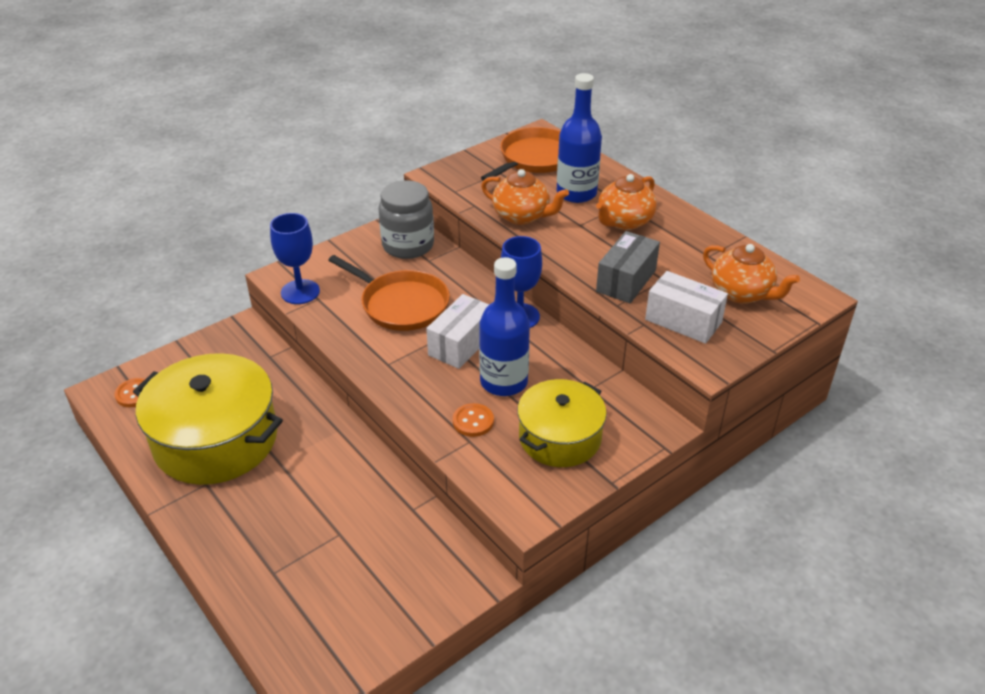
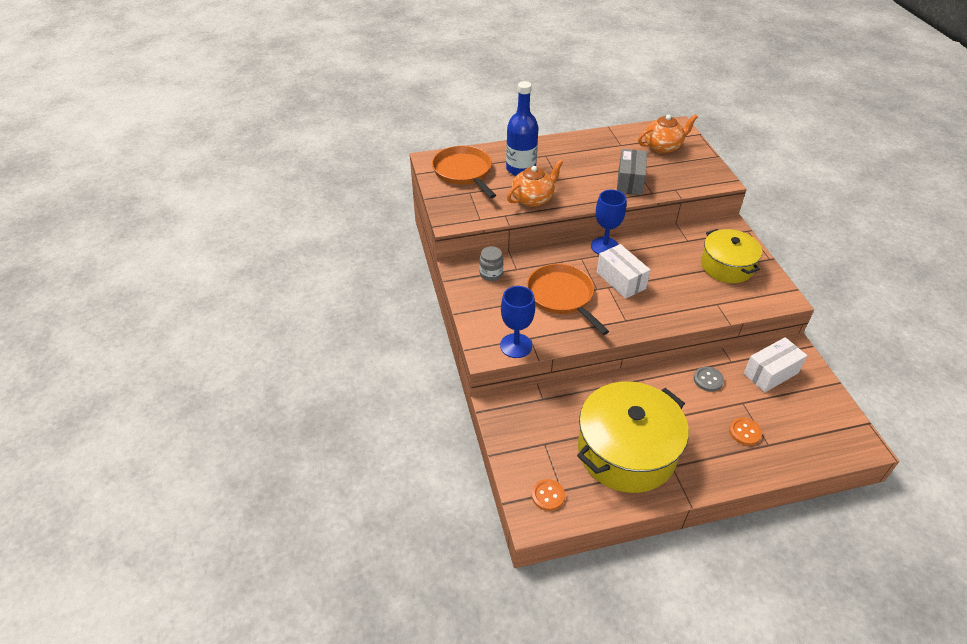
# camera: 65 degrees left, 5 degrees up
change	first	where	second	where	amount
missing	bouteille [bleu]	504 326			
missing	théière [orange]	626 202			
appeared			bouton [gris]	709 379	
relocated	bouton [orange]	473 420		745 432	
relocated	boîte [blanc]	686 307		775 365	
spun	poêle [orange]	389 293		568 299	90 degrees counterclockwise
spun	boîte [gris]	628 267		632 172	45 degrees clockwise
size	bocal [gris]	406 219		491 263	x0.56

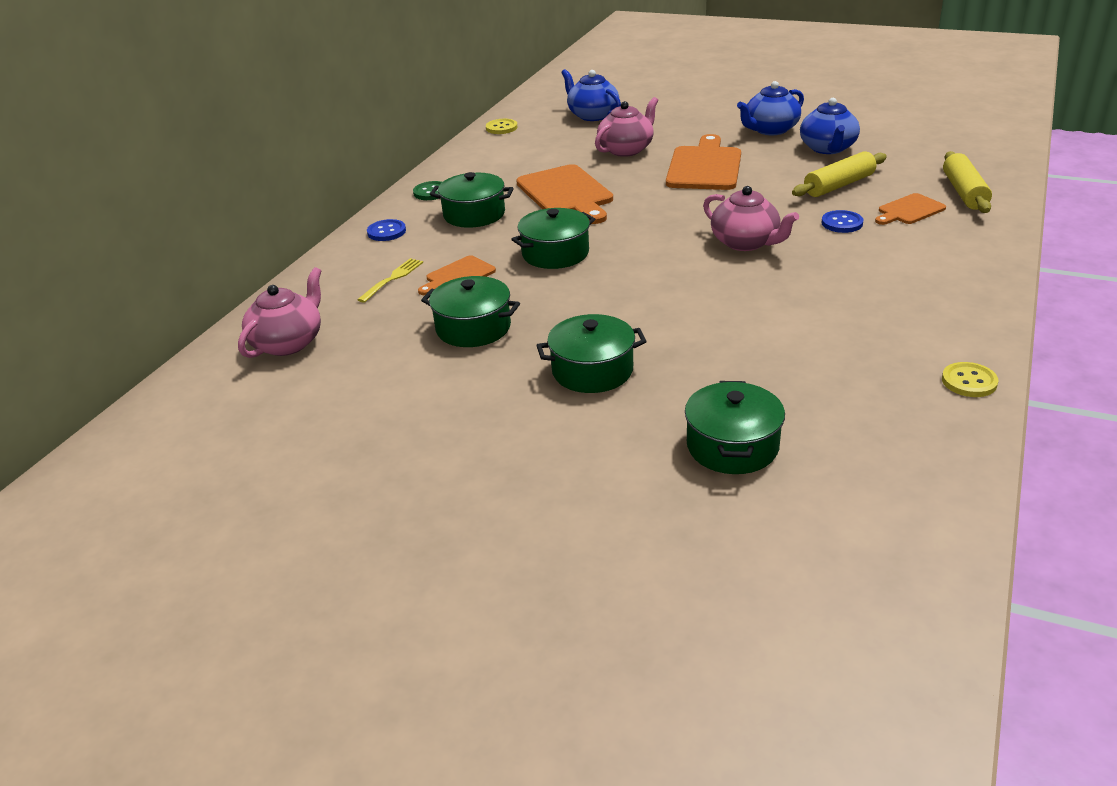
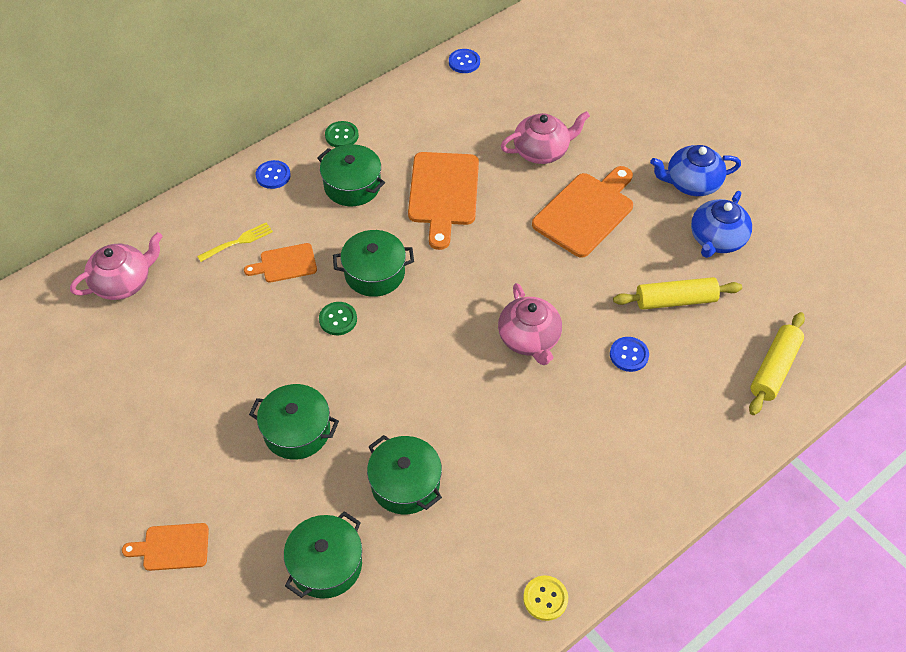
# camera: 25 degrees right, 20 degrees up
change	first	where	second	where	amount
missing	théière [bleu]	591 95			
appeared			bouton [vert]	338 318	
relocated	marmite [vert]	470 311		404 475	
relocated	planche à découper [orange]	910 209		165 547	
colour	bouton [jaune]	501 126	bouton [bleu]	464 61	

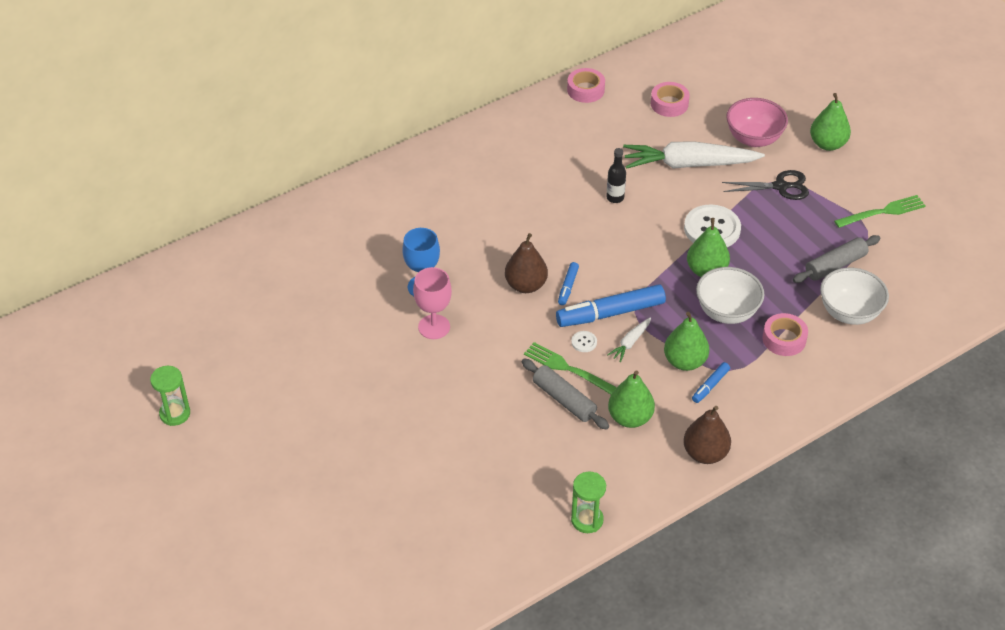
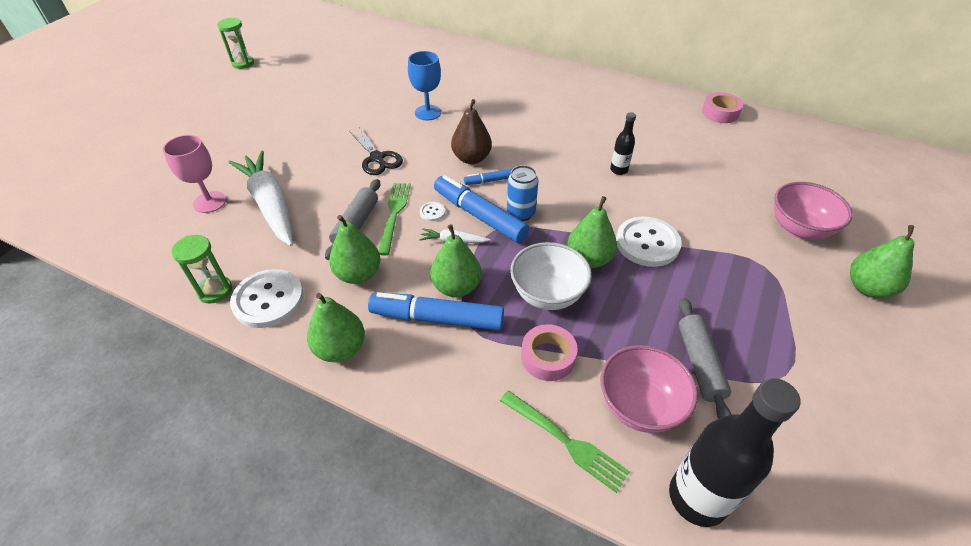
# camera: 60 degrees right, 0 degrees up
change	first	where	second	where	amount
missing	ruban adhésif [rose]	670 99			
appeared			bouton [blanc]	267 298	
appeared			canette [bleu]	523 193	
appeared			bouteille [noir]	735 452	
relocated	verre à pied [rose]	432 303		194 174	
relocated	carotte [blanc]	694 155		261 198	
relocated	ciseaux [noir]	765 185		376 151	
relocated	fourchette [vert]	880 211		565 442	
colour	poire [marron]	707 435	poire [vert]	336 327	
colour	bol [blanc]	854 296	bol [rose]	649 389	
spun	rouleau à pâtisserie [gris]	836 259		705 358	60 degrees clockwise
size	feutre [bleu]	711 382		436 311	x2.06

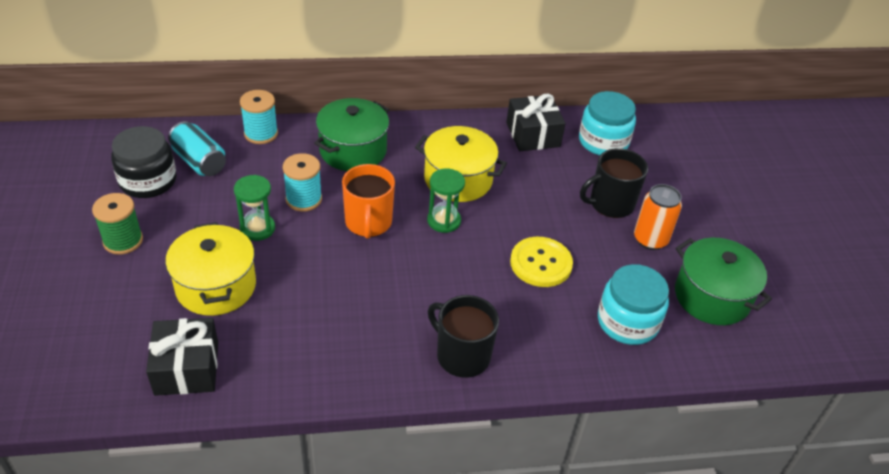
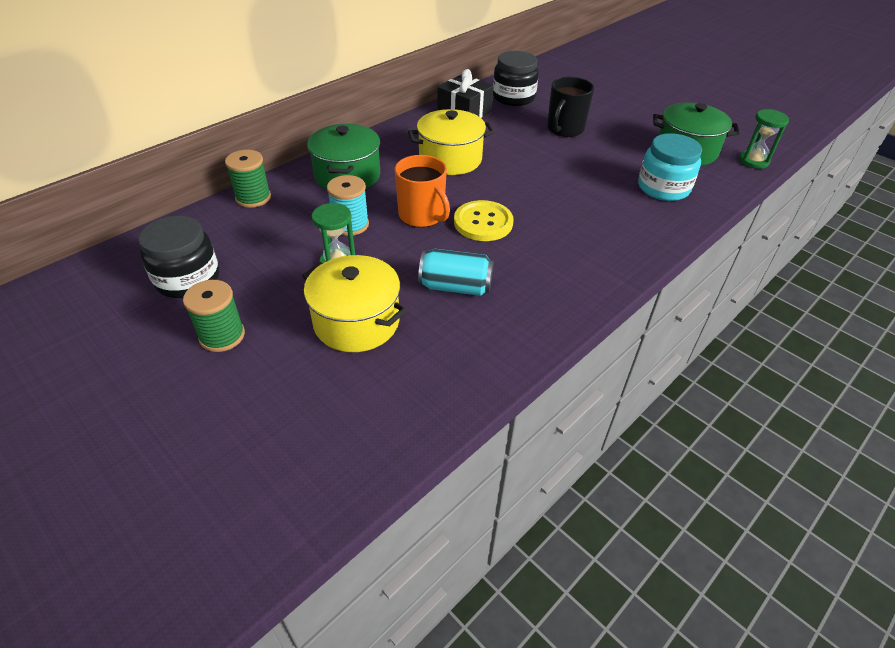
# camera: 35 degrees left, 0 degrees up
change	first	where	second	where	amount
missing	cadeau [noir]	182 357			
missing	tasse [noir]	463 336			
missing	canette [orange]	658 217			
relocated	canette [turquoise]	197 148		456 272	
relocated	sablier [vert]	446 201		764 139	
relocated	bouton [jaune]	541 262		484 220	
colour	bobine [turquoise]	259 117	bobine [vert]	248 179	
colour	bocal [turquoise]	607 123	bocal [noir]	516 78	

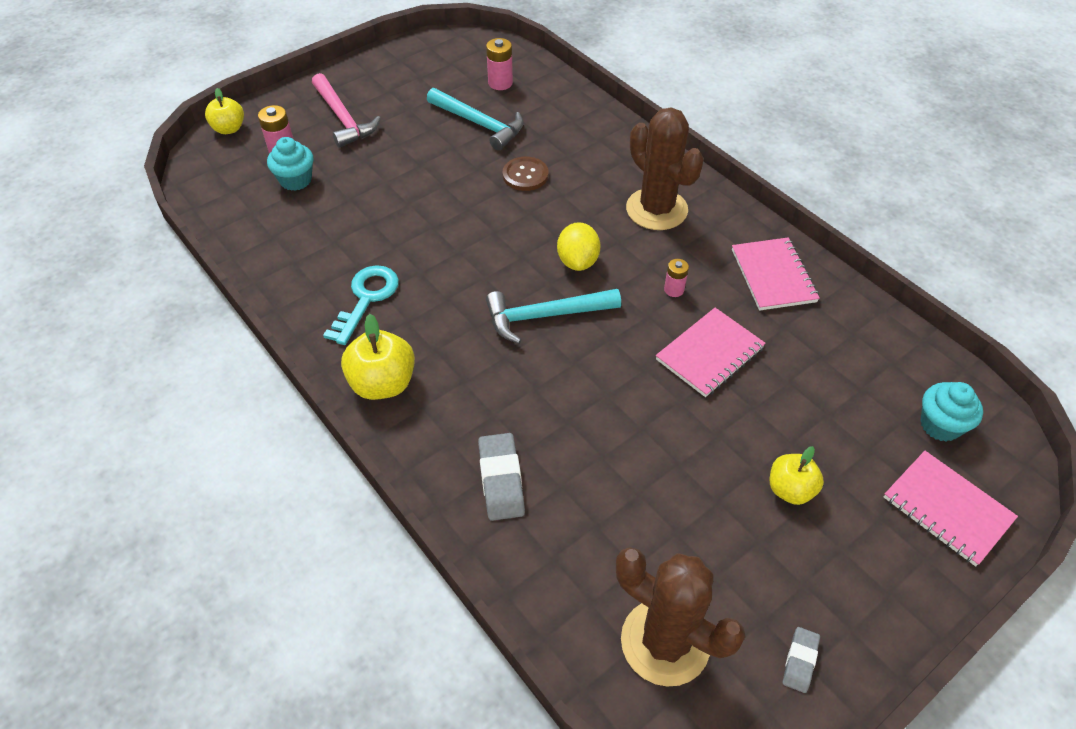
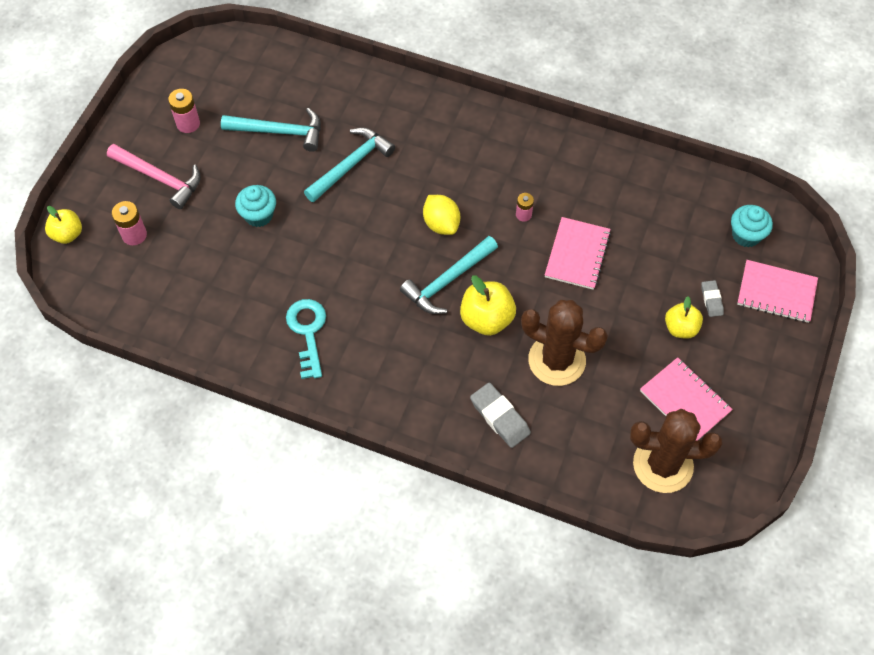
# camera: 30 degrees left, 10 degrees up
change	first	where	second	where	amount
relocated	muffin [turquoise]	290 164		255 206	
relocated	pomme [jaune]	378 357		488 305	
relocated	pile [rose]	499 64		184 111	
relocated	cactus [marron]	665 168		564 343	
relocated	carnet [rose]	776 274		686 399	
relocated	gomme [gris]	801 660		712 298	
exchanged	bouton [marron]	525 174	marteau [turquoise]	349 165	

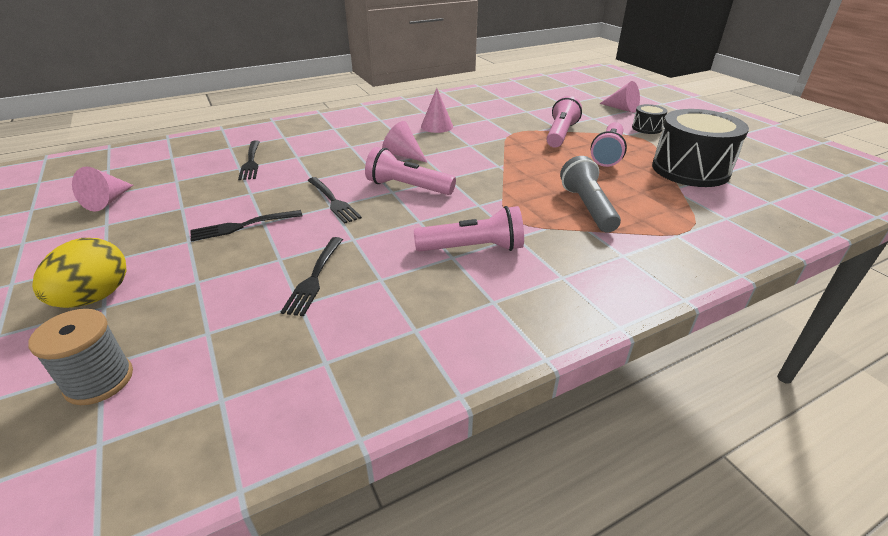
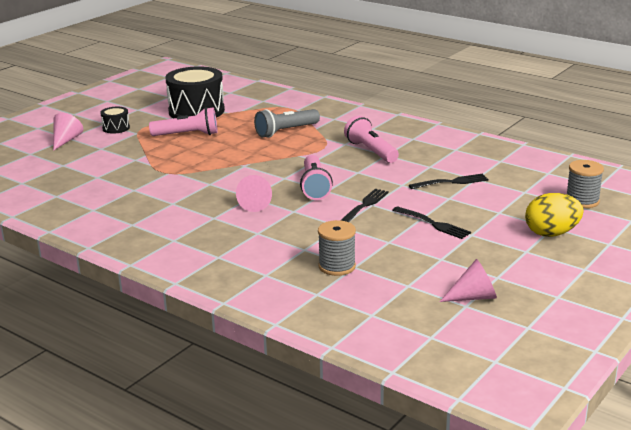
# camera: 115 degrees left, 10 degrees down
change	first	where	second	where	amount
missing	cône [rose]	437 110			
missing	lampe de poche [rose]	564 122			
exchanged	fourchette [noir]	249 160	bobine [gris]	337 248	

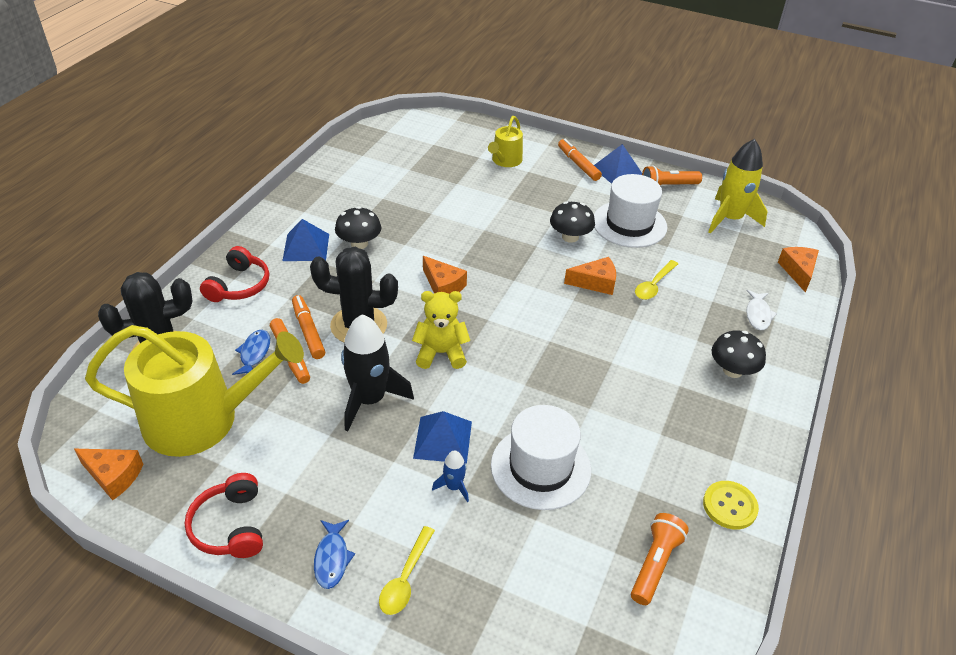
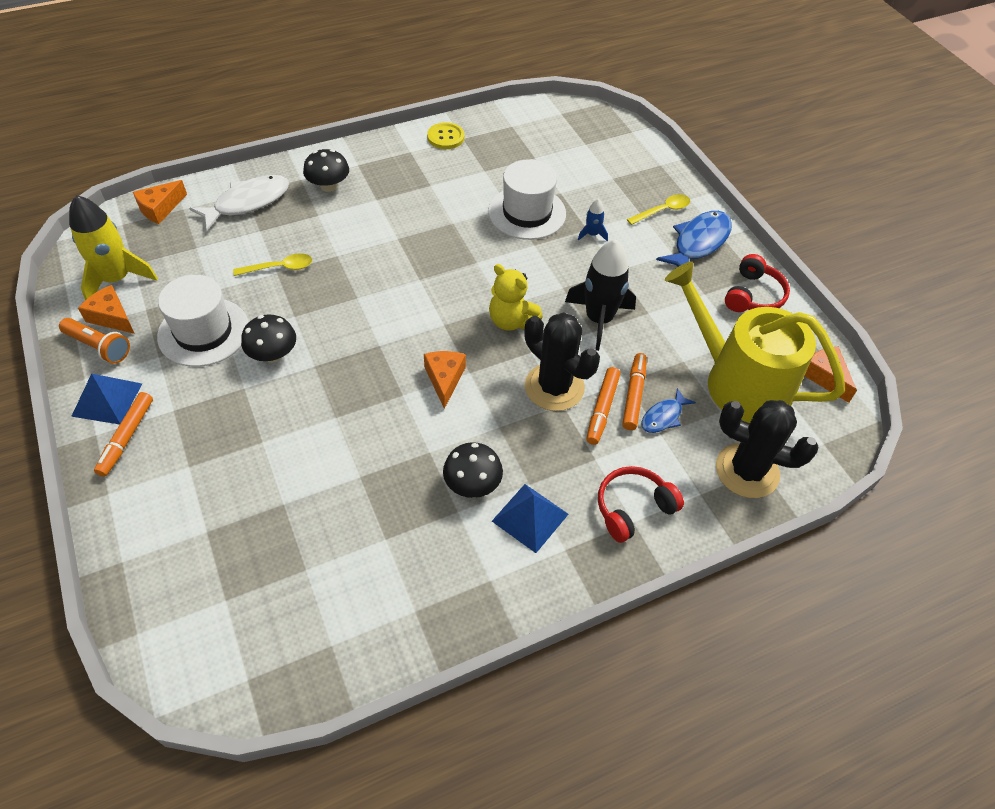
# camera: 140 degrees left, 10 degrees up
change	first	where	second	where	amount
missing	pyramide [bleu]	442 437			
missing	arrosoir [jaune]	505 141			
missing	lampe de poche [orange]	660 559			
relocated	fromage [orange]	590 276		106 309	
size	poisson [bleu]	334 554		694 239	x1.81
size	poisson [blanc]	761 310		239 203	x1.81

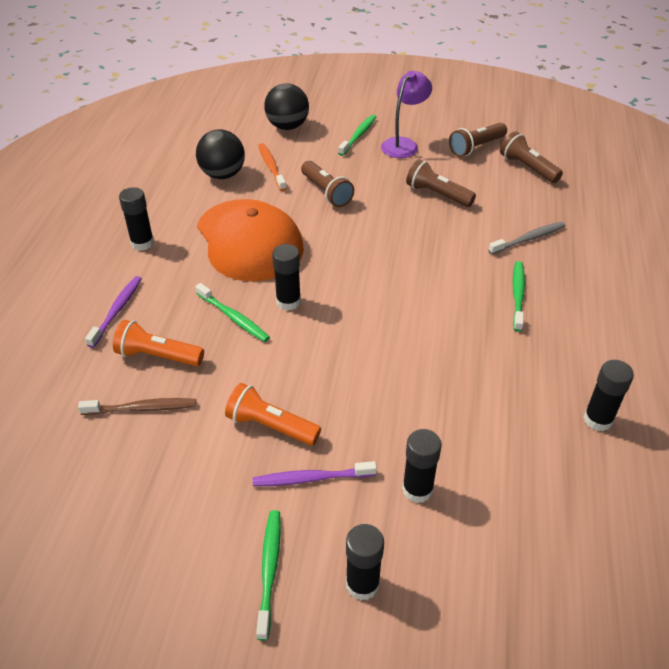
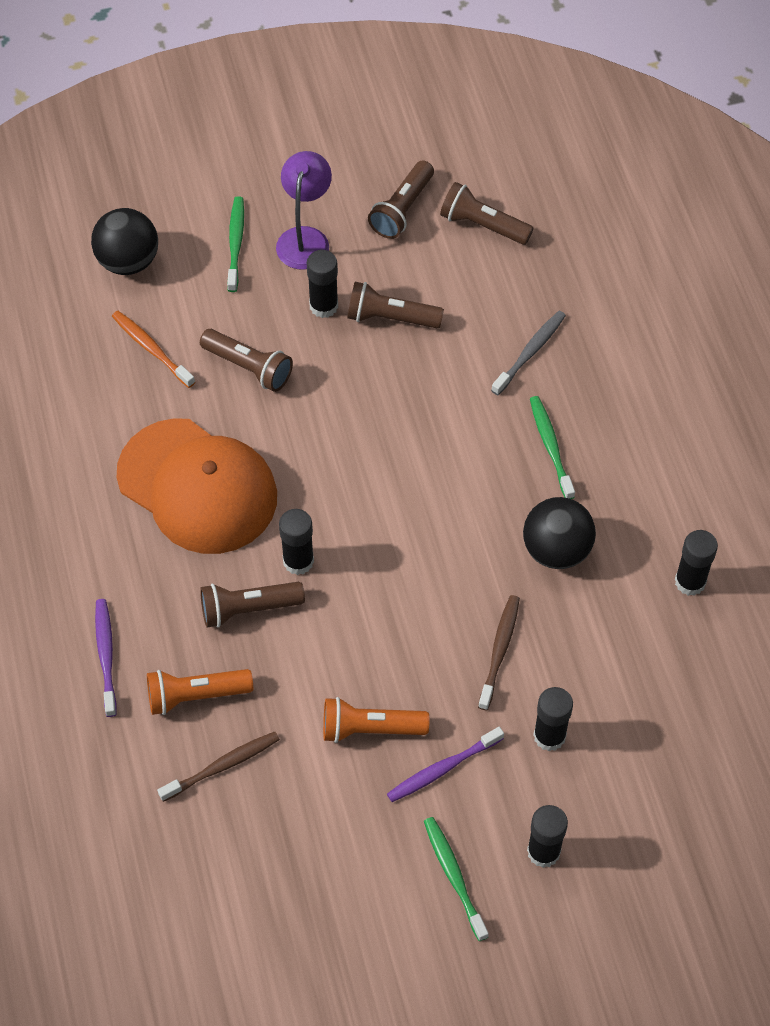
# camera: 25 degrees left, 15 degrees up
change	first	where	second	where	amount
appeared			brosse à dents [marron]	499 653	
relocated	bâton de colle [noir]	136 219		322 284	
relocated	balle [noir]	220 154		559 533	
exchanged	brosse à dents [vert]	232 312	lampe de poche [marron]	252 605	

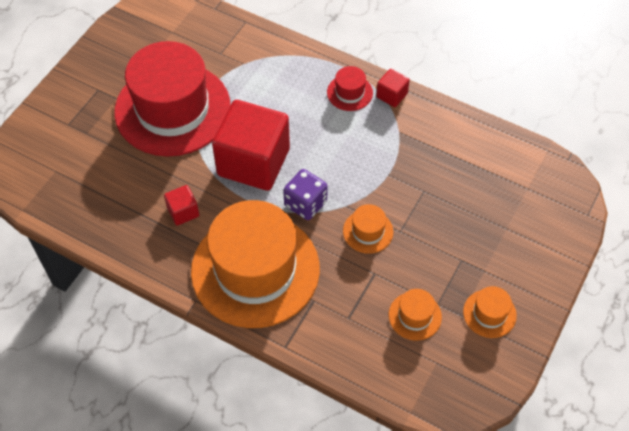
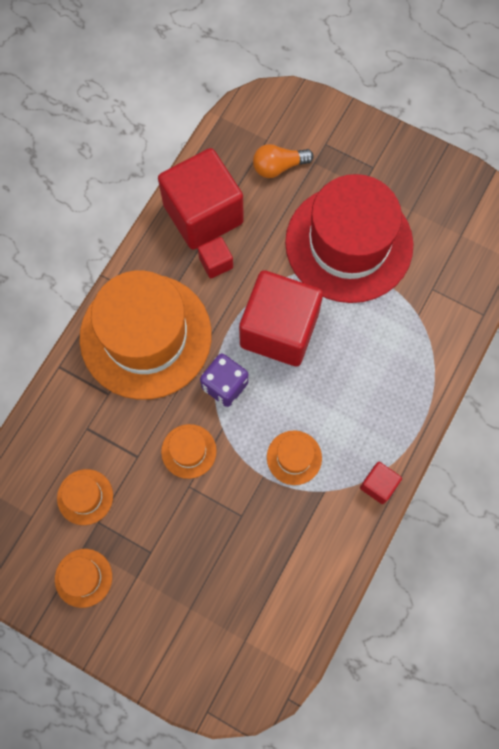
# camera: 90 degrees right, 15 degrees up
change	first	where	second	where	amount
missing	chapeau [rouge]	350 88			
appeared			cube [rouge]	201 199	
appeared			ampoule [orange]	283 161	
appeared			chapeau [orange]	294 458	

